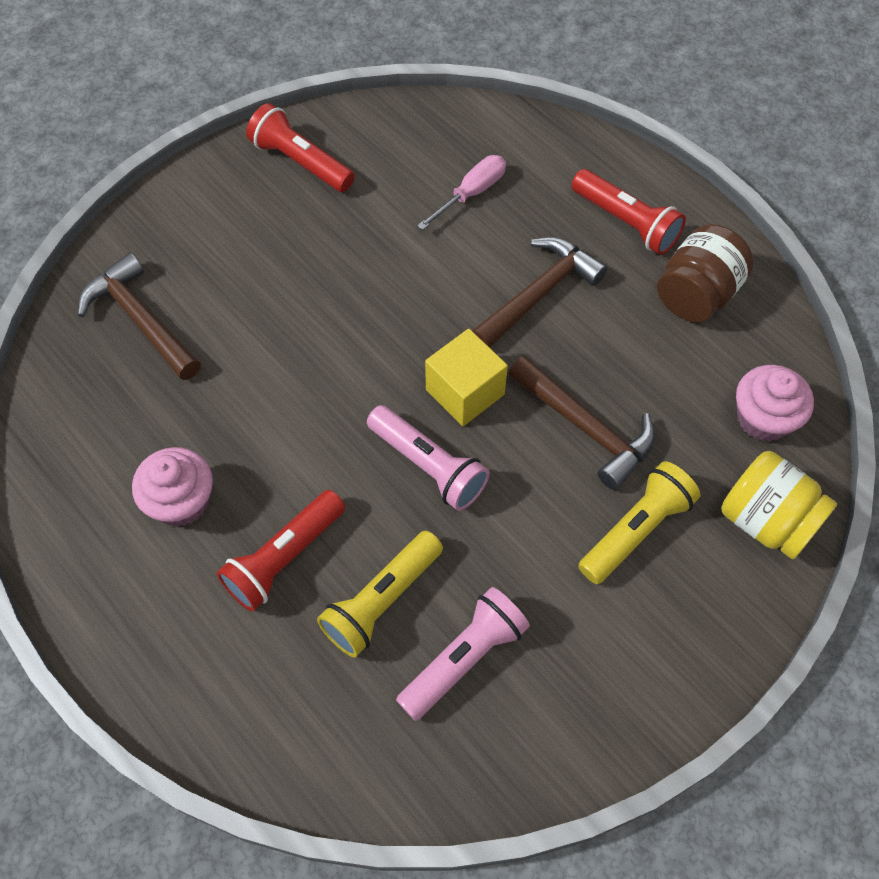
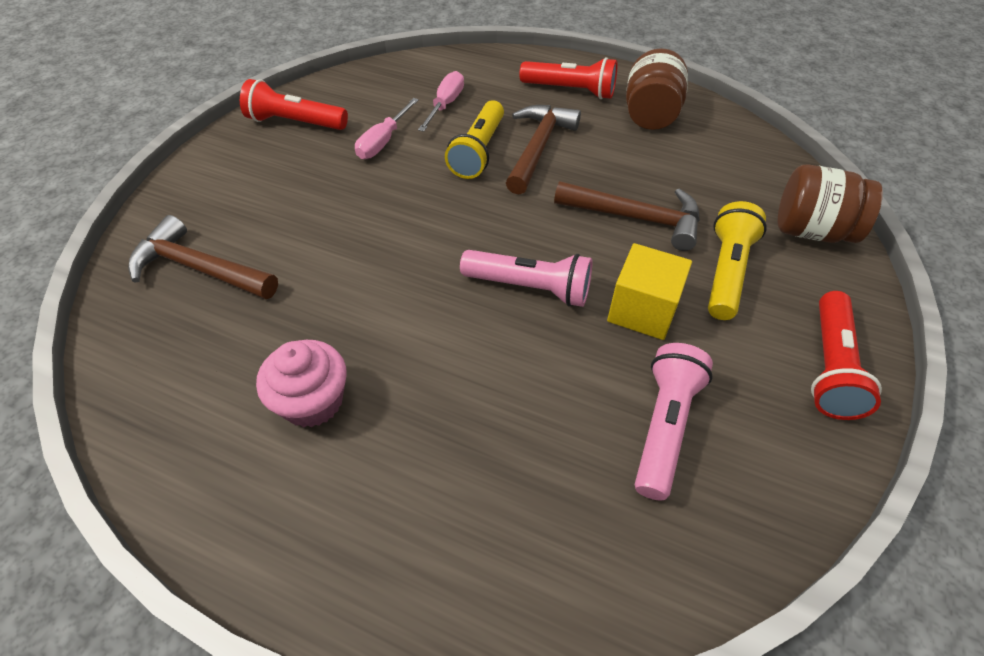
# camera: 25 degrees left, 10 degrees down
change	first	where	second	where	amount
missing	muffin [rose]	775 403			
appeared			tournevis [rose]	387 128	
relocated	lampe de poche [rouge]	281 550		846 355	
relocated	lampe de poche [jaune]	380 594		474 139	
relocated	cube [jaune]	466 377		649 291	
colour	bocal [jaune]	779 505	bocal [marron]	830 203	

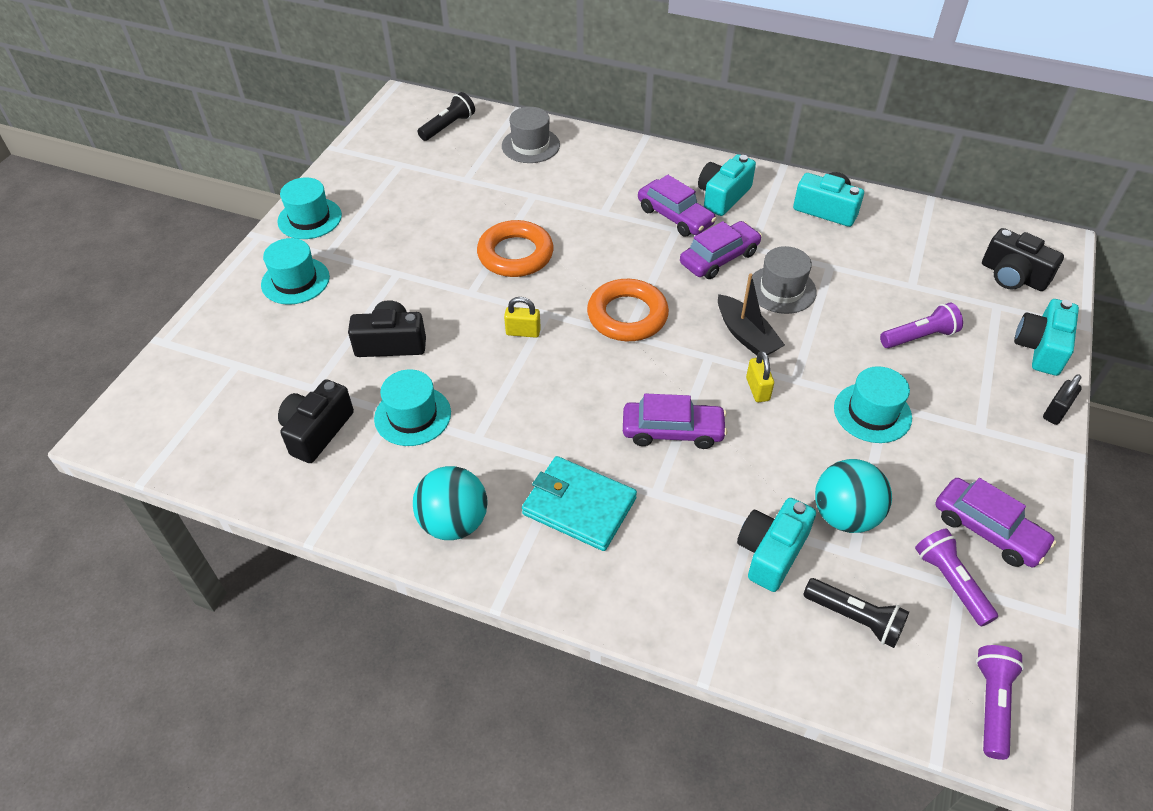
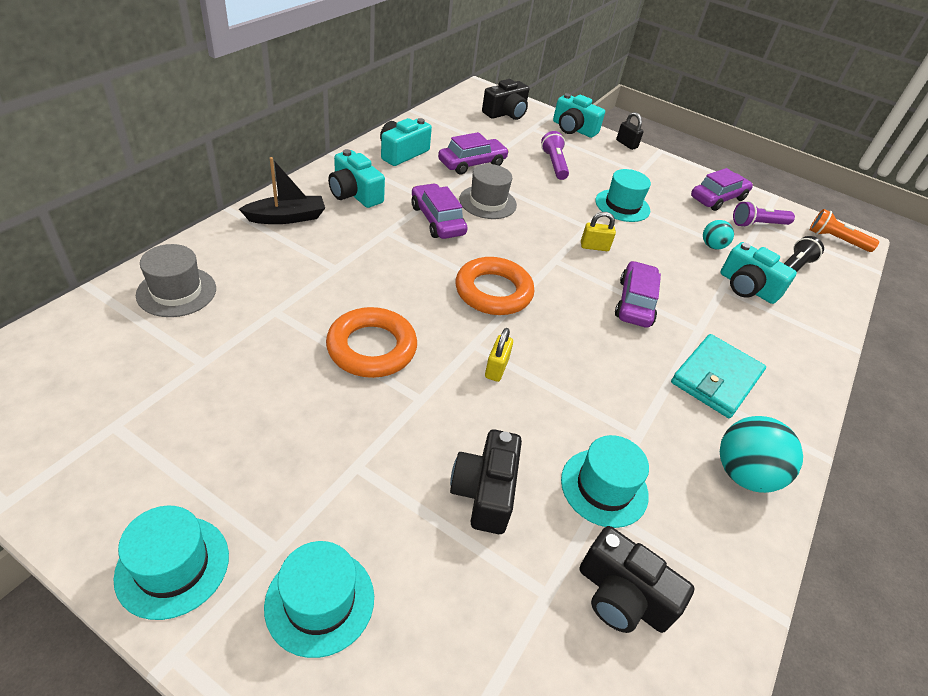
# camera: 85 degrees left, 5 degrees down
change	first	where	second	where	amount
missing	lampe de poche [noir]	446 116			
relocated	voiture [violet]	677 206		473 153	
relocated	bateau [noir]	751 314		282 190	
colour	lampe de poche [violet]	1000 702	lampe de poche [orange]	844 230	
size	balle [turquoise]	853 496		718 235	x0.57

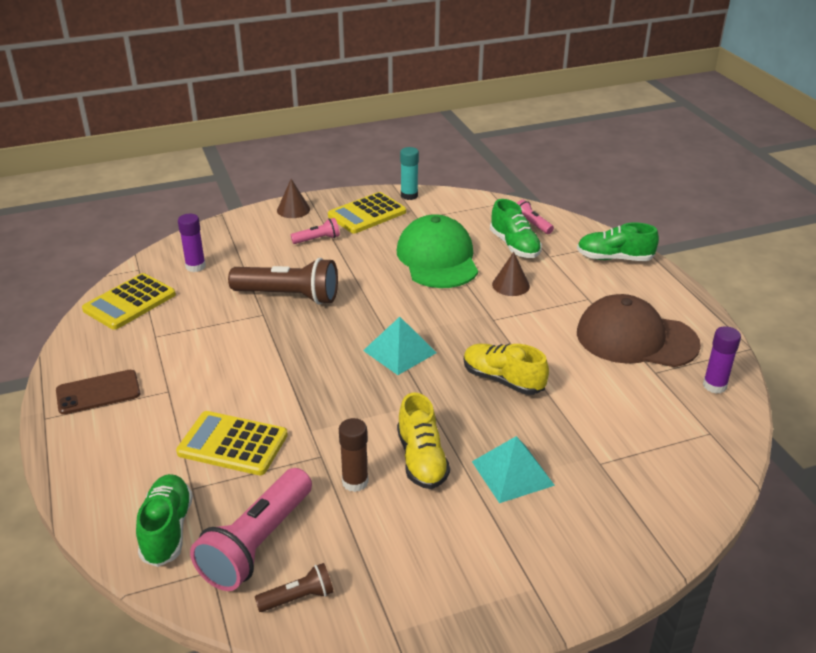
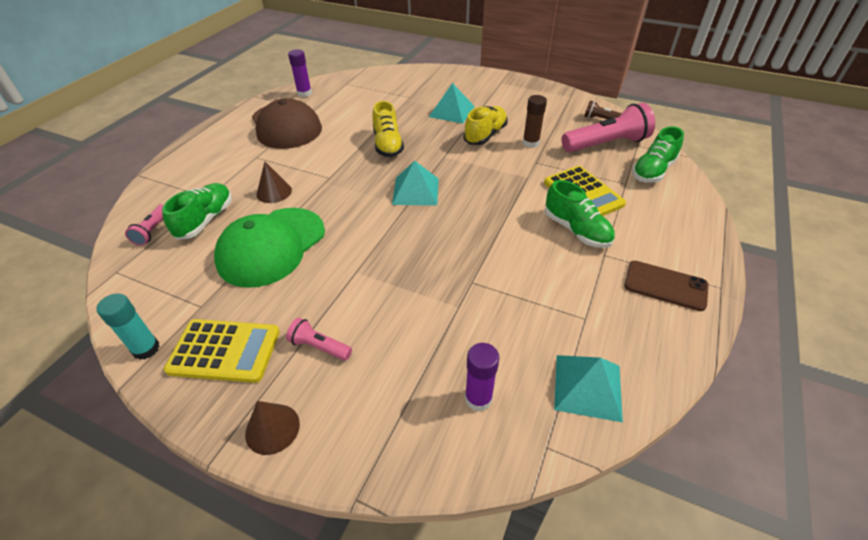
# camera: 135 degrees left, 10 degrees up
change	first	where	second	where	amount
missing	lampe de poche [marron]	283 281			
relocated	chaussure [vert]	618 241		580 214	
exchanged	calculatrice [jaune]	129 301	pyramide [turquoise]	588 389	

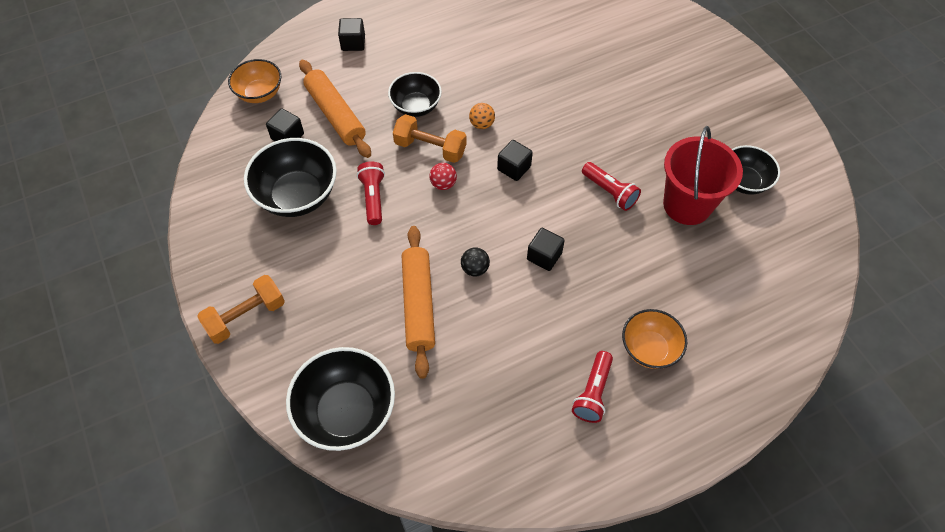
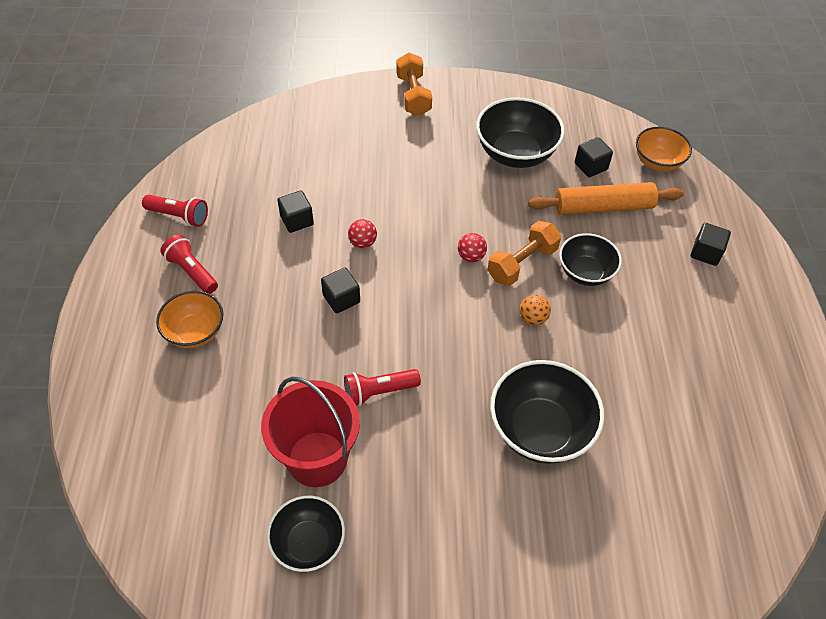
# camera: 115 degrees right, 5 degrees down
change	first	where	second	where	amount
missing	rouleau à pâtisserie [orange]	418 302			
relocated	bol [noir]	340 399		547 412	
relocated	lampe de poche [rouge]	371 193		175 211	
relocated	cube [noir]	515 160		295 212	
colour	balle [noir]	475 261	balle [rouge]	362 233	

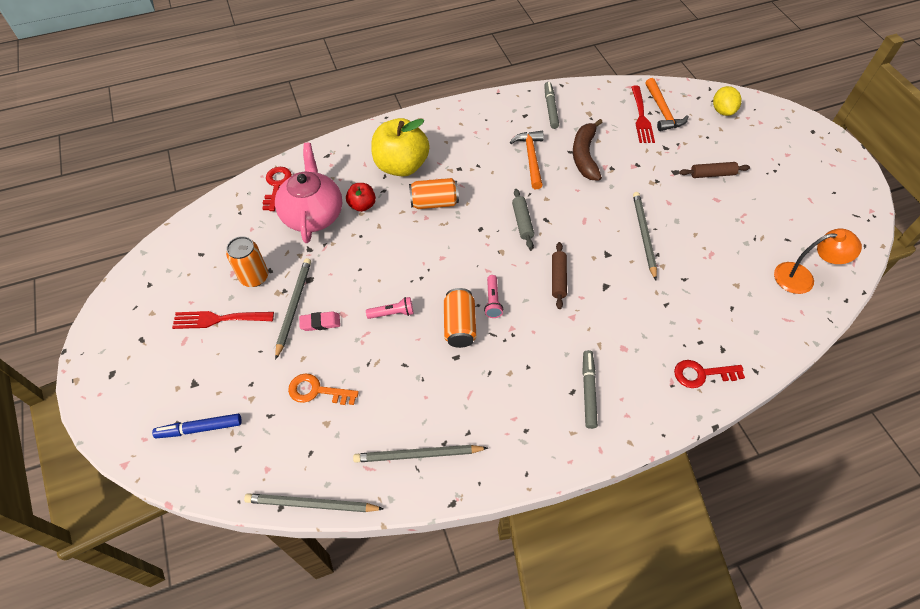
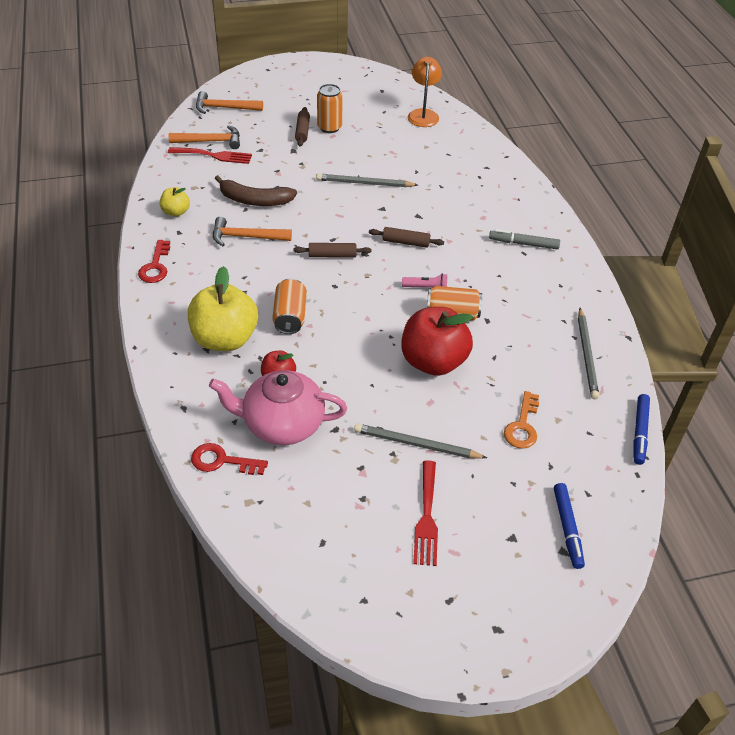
# camera: 85 degrees left, 10 degrees down
change	first	where	second	where	amount
missing	gomme [rose]	319 321			
relocated	canette [orange]	247 261		330 108	
relocated	clé [rouge]	709 374		154 261	
exchanged	crayon [gris]	314 502	feutre [bleu]	641 429	
exchanged	lampe de poche [rose]	390 308	pomme [rouge]	437 341	
exchanged	feutre [gris]	551 105	pomme [jaune]	175 202	
exchanged	citron [jaune]	727 101	marteau [orange]	229 102	
colour	rouleau à pâtisserie [gris]	523 219	rouleau à pâtisserie [marron]	332 250	

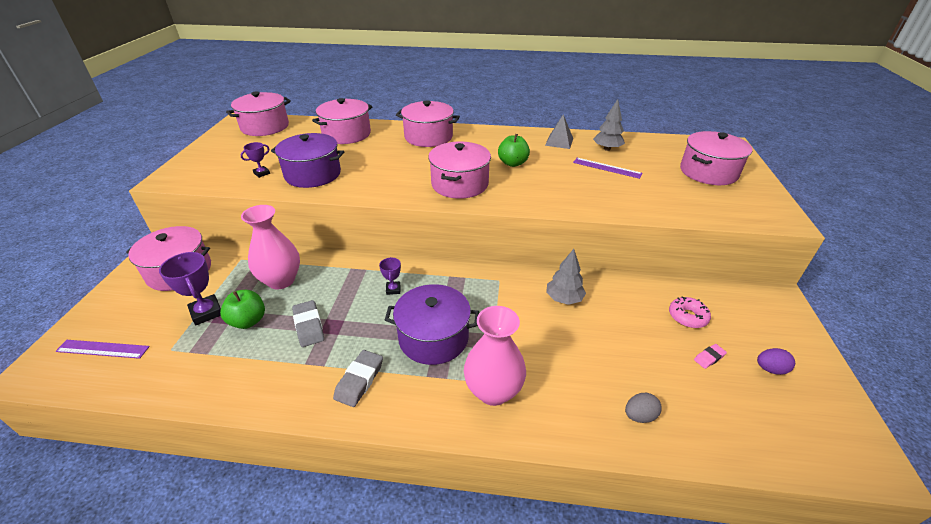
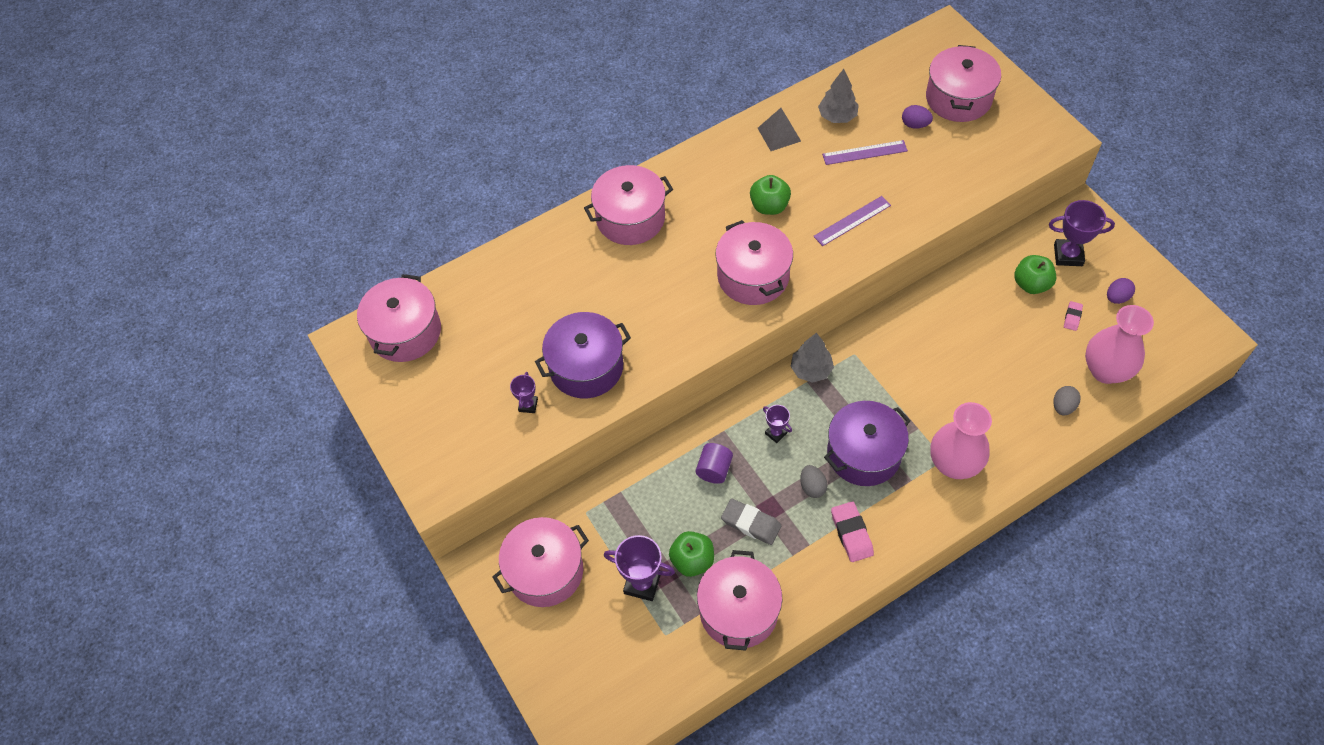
# camera: 35 degrees left, 20 degrees up
change	first	where	second	where	amount
appeared			cylindre [violet]	714 463	
appeared			œuf [gris]	813 481	
appeared			œuf [violet]	917 117	
appeared			trophée [violet]	1082 233	
relocated	règle [violet]	102 349		852 221	
relocated	vase [rose]	270 247		1119 344	
relocated	marmite [rose]	342 121		739 600	
relocated	arbre [gris]	566 277		812 358	
exchanged	beignet [rose]	690 312	pomme [vert]	1035 274	
colour	gomme [gris]	358 378	gomme [rose]	852 532	

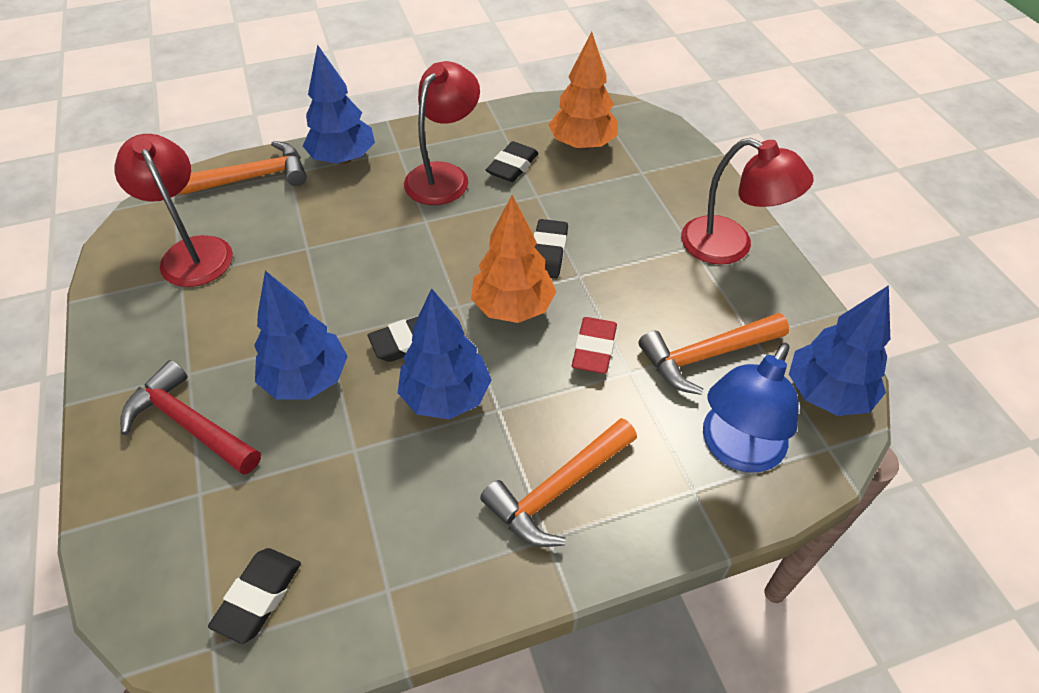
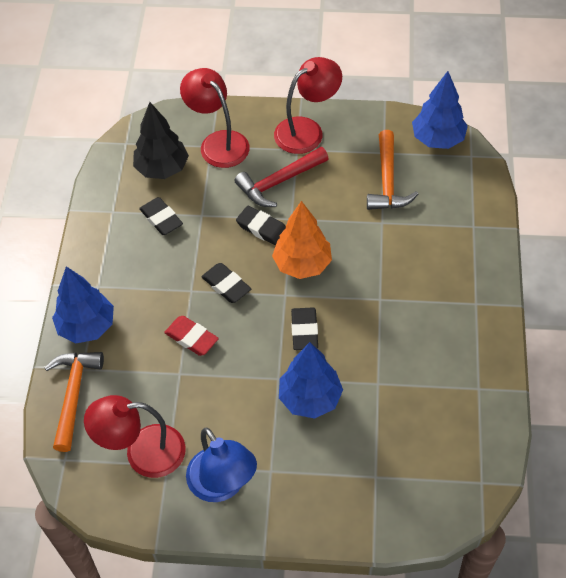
# camera: 65 degrees left, 5 degrees up
change	first	where	second	where	amount
missing	arbre [bleu]	444 353			
missing	marteau [orange]	558 482			
relocated	marteau [rouge]	190 417		281 177	
relocated	gomme [noir]	254 596		226 283	
relocated	lampe [rouge]	442 133		214 118	
relocated	gomme [rouge]	594 345		191 336	
relocated	lampe [bleu]	751 408		221 465	
colour	arbre [orange]	583 90	arbre [noir]	161 140	

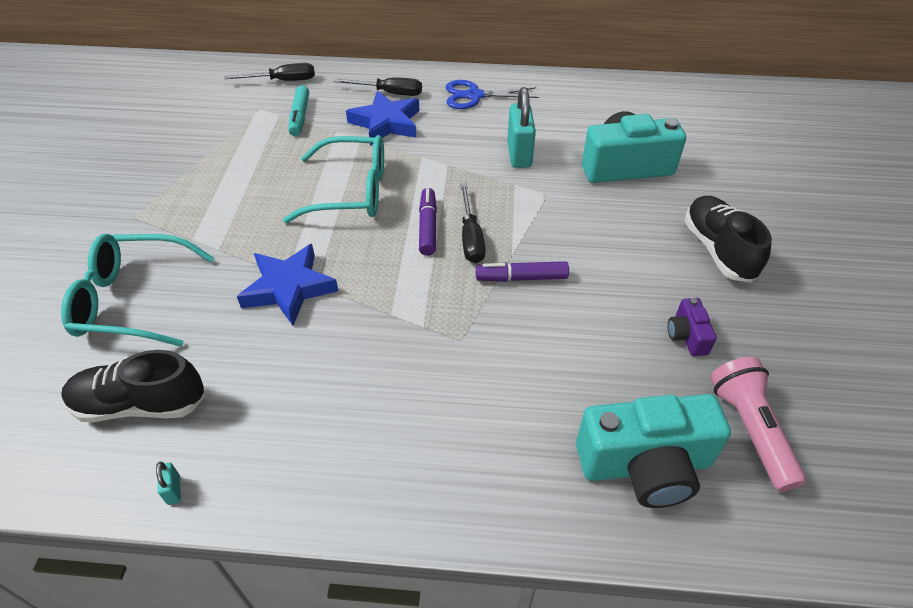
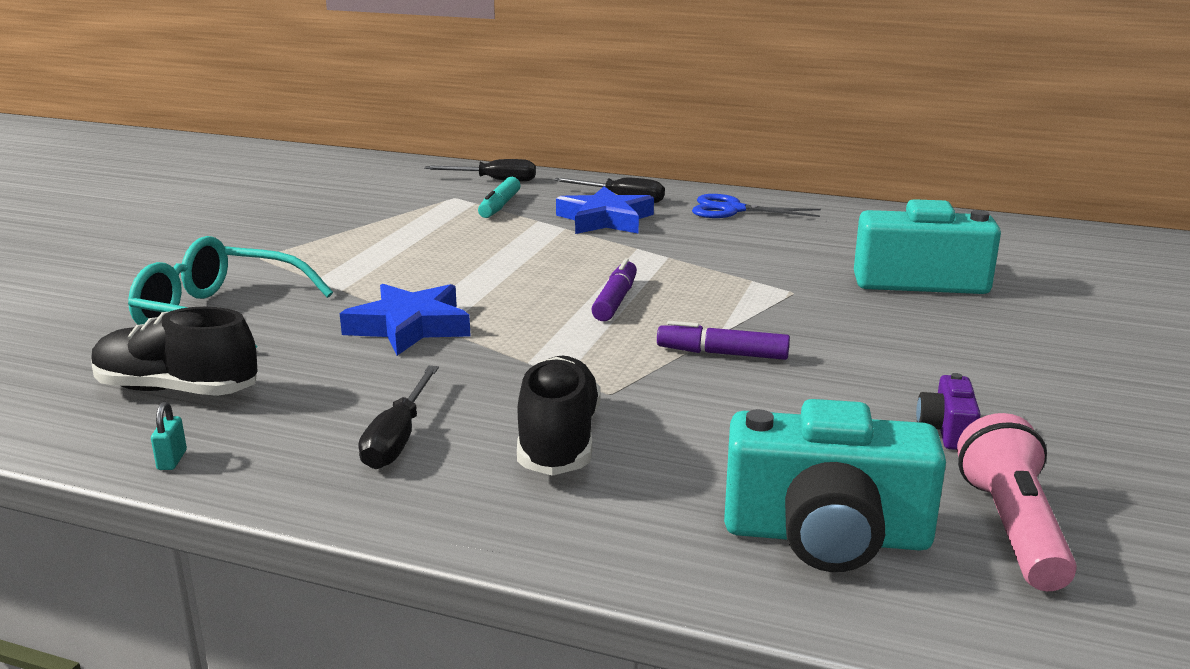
# camera: 15 degrees right, 25 degrees down
change	first	where	second	where	amount
missing	lunettes [turquoise]	333 179			
missing	cadenas [turquoise]	521 127			
relocated	tournevis [noir]	472 223		398 417	
relocated	chaussure [noir]	728 239		559 416	

